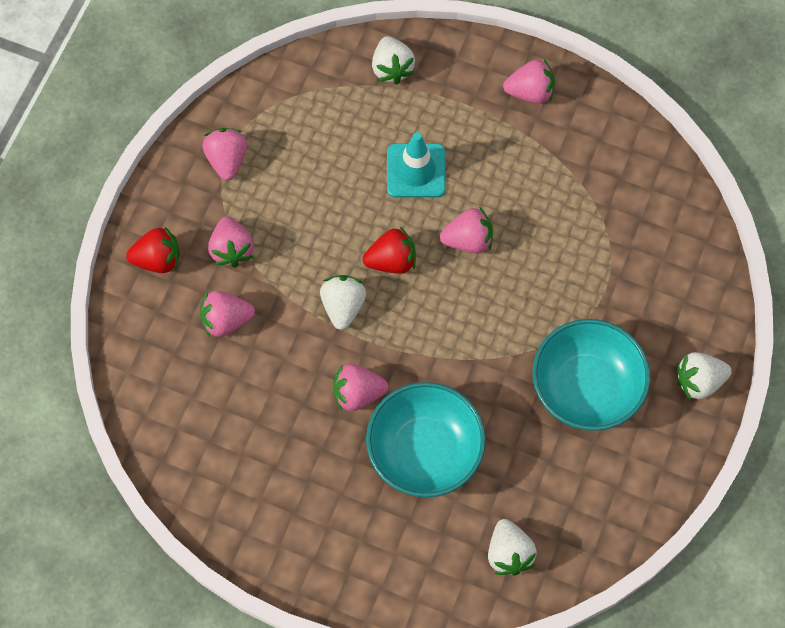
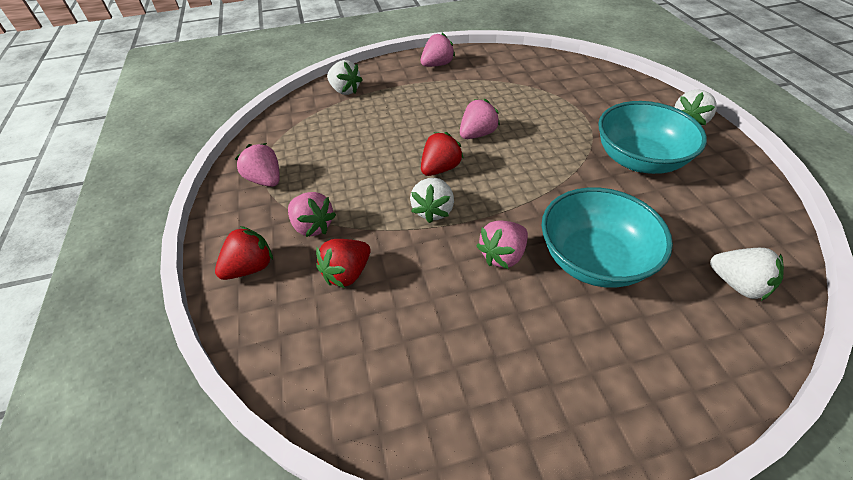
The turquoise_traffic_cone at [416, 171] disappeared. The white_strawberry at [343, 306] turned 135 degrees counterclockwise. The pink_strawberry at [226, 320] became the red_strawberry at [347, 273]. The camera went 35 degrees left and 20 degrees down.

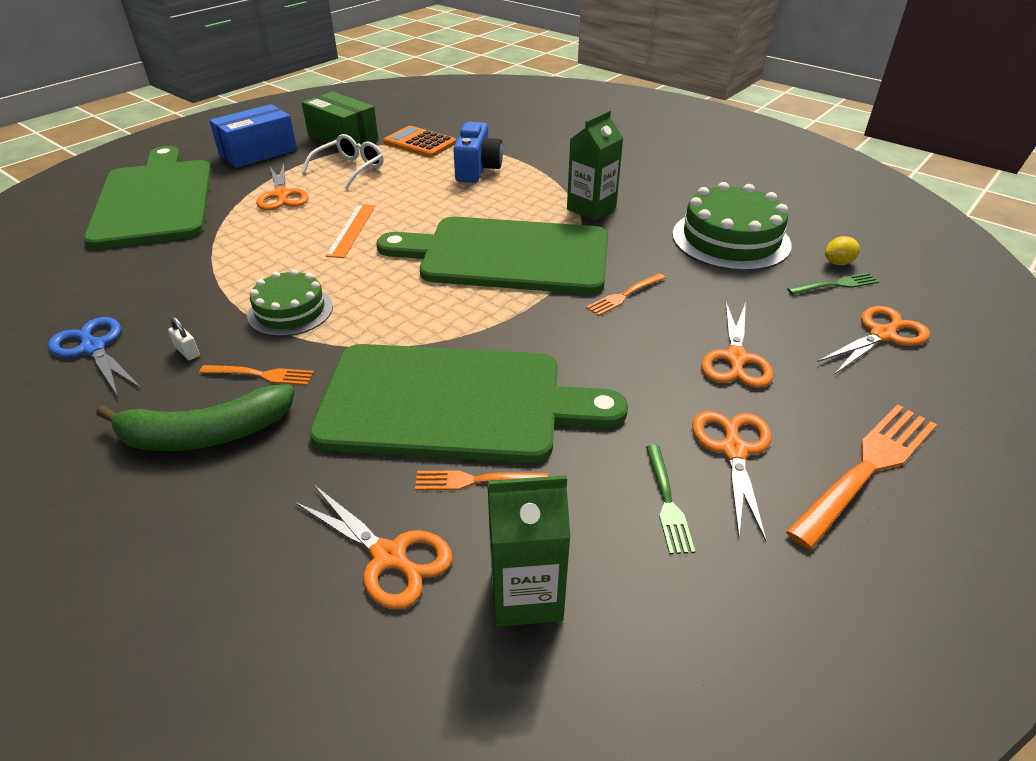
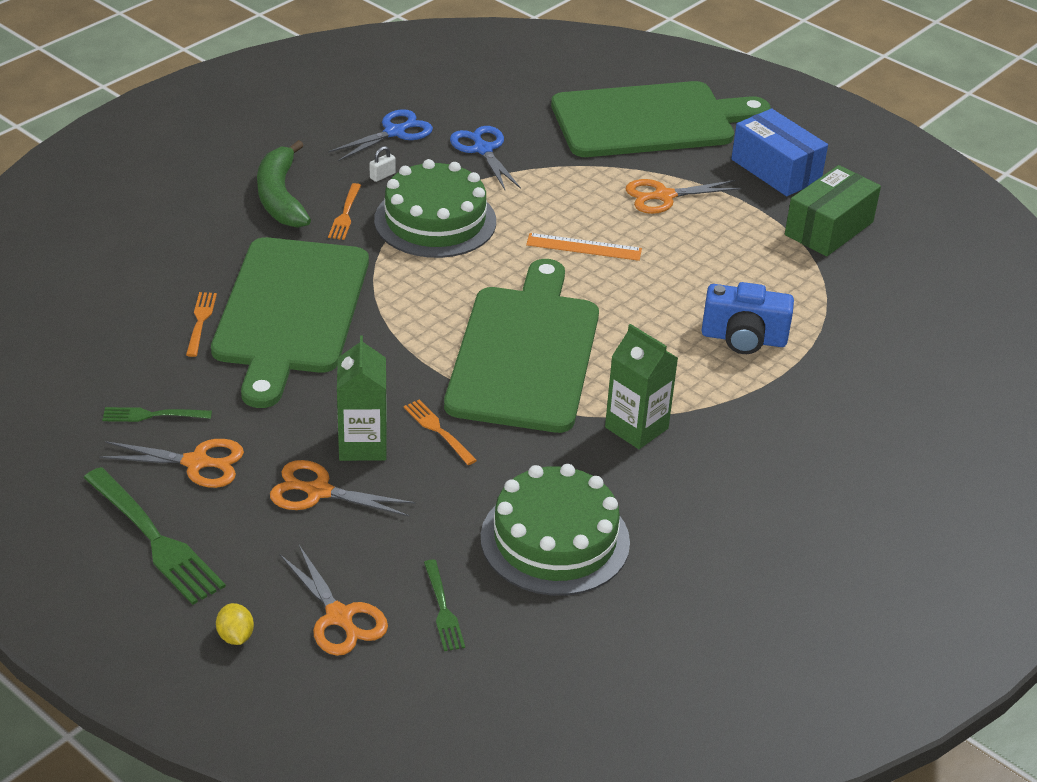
The orange_calculator at [420, 143] disappeared. The white_glasses at [349, 169] disappeared. The yellow_lemon moved from [838, 263] to [235, 636]. The green_cake at [290, 311] changed to 1.60 times the size. The orange_fork at [867, 469] became the green_fork at [154, 539]. The green_carton moved from [526, 594] to [363, 445]. The orange_scissors at [389, 557] disappeared. The blue_scissors at [483, 149] appeared. The camera went 90 degrees right and 0 degrees up.

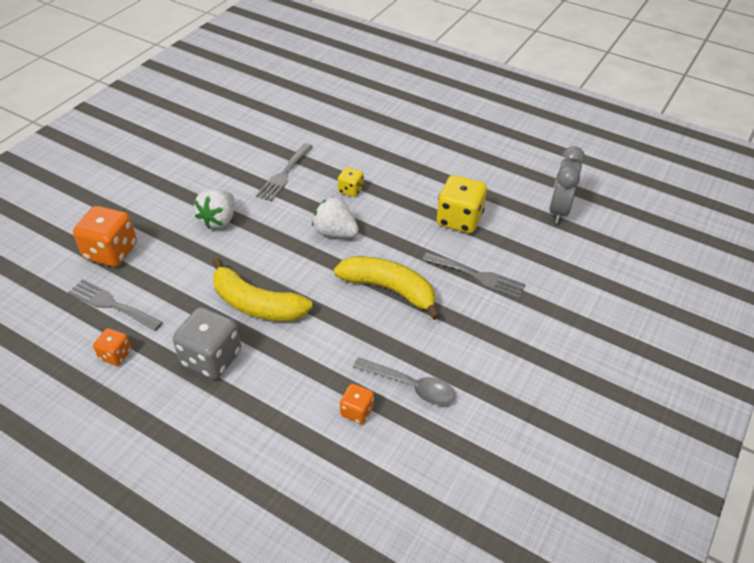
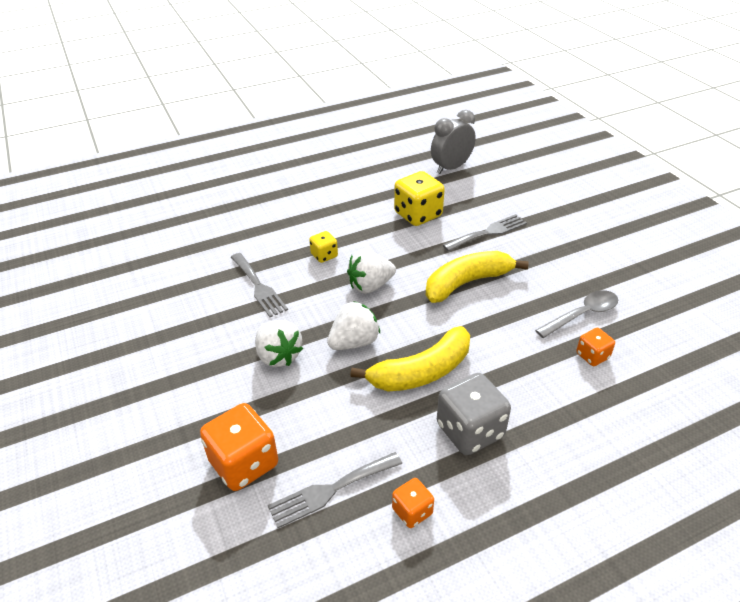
The grey_clock at [559, 210] turned 90 degrees clockwise. The white_strawberry at [354, 342] appeared. The camera went 55 degrees left and 5 degrees down.

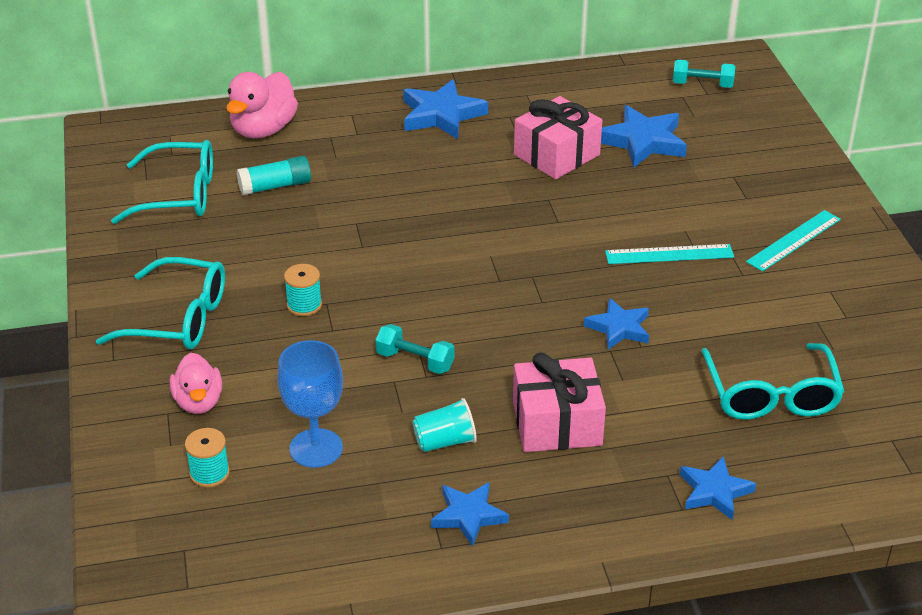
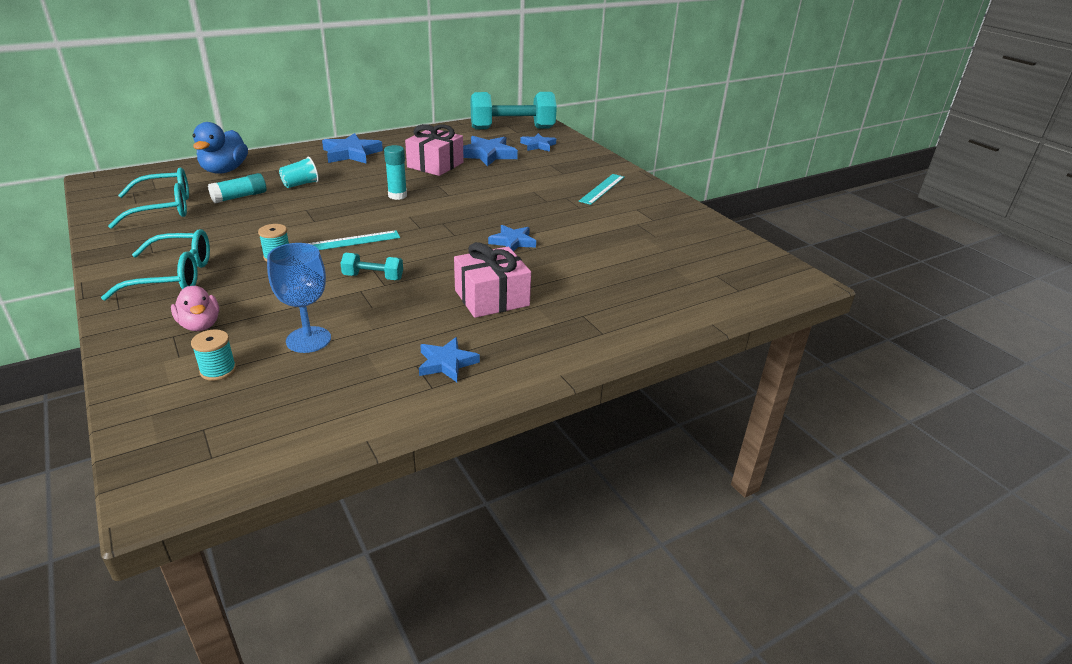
The turquoise_dumbbell at [702, 85] changed to 2.20 times the size. The pink_duck at [263, 130] became the blue_duck at [224, 170]. The turquoise_ruler moved from [669, 254] to [351, 241]. The turquoise_glasses at [771, 395] disappeared. The turquoise_cup moved from [445, 441] to [300, 184]. The blue_star moved from [714, 491] to [538, 145]. The turquoise_glue_stick at [397, 195] appeared. The camera went 20 degrees left and 5 degrees down.

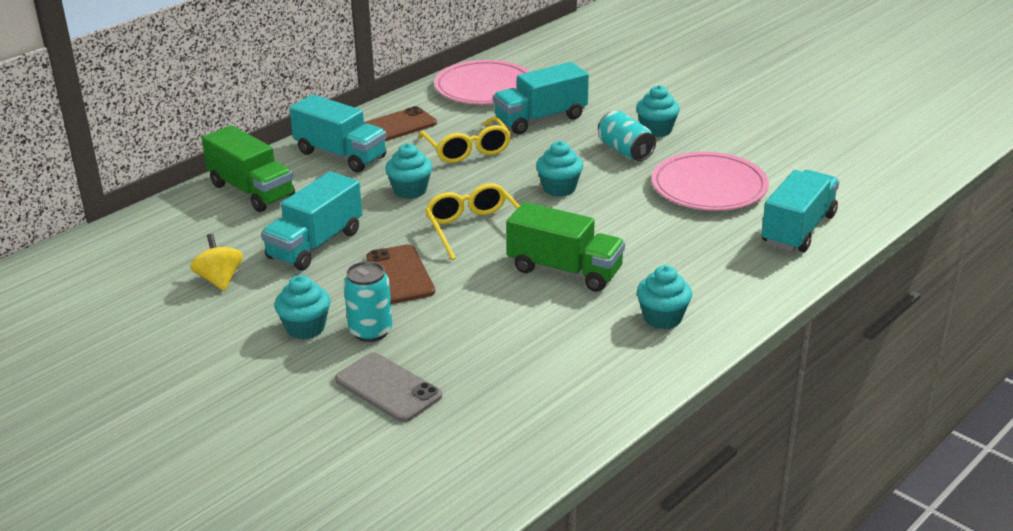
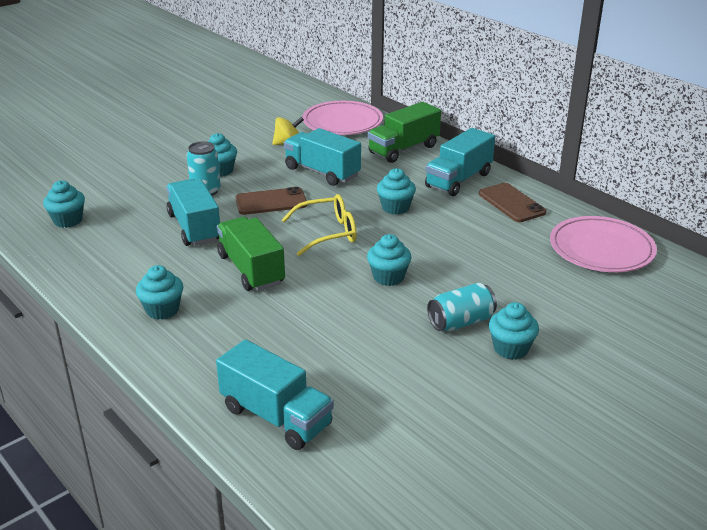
The turquoise_truck moved from [540, 119] to [194, 227]. The yellow_glasses at [467, 150] disappeared. The pink_plate moved from [709, 187] to [342, 122]. The green_truck at [565, 270] turned 120 degrees clockwise. The grey_phone at [388, 388] disappeared. The turquoise_cupcake at [68, 220] appeared. The camera went 95 degrees right and 0 degrees up.

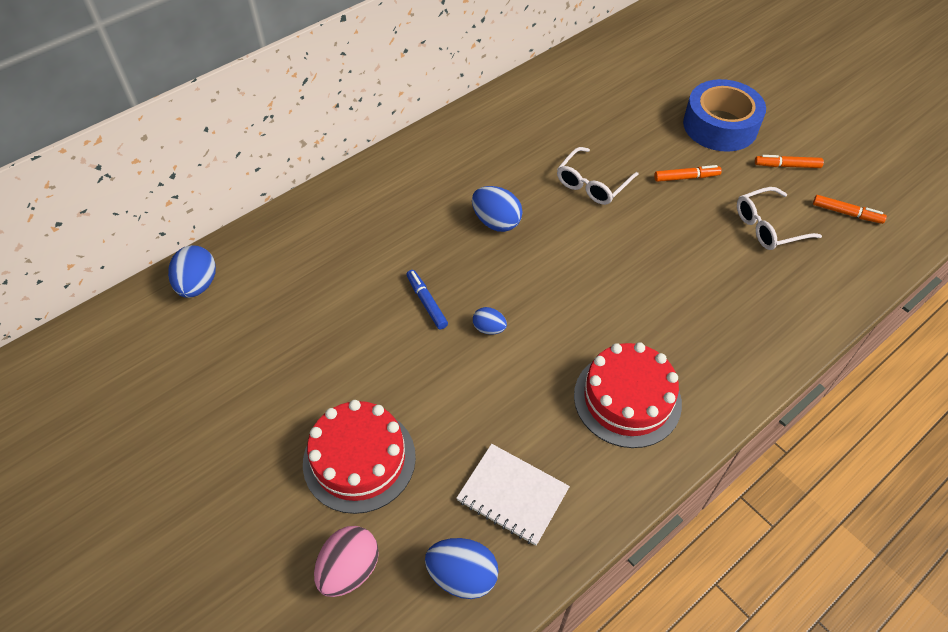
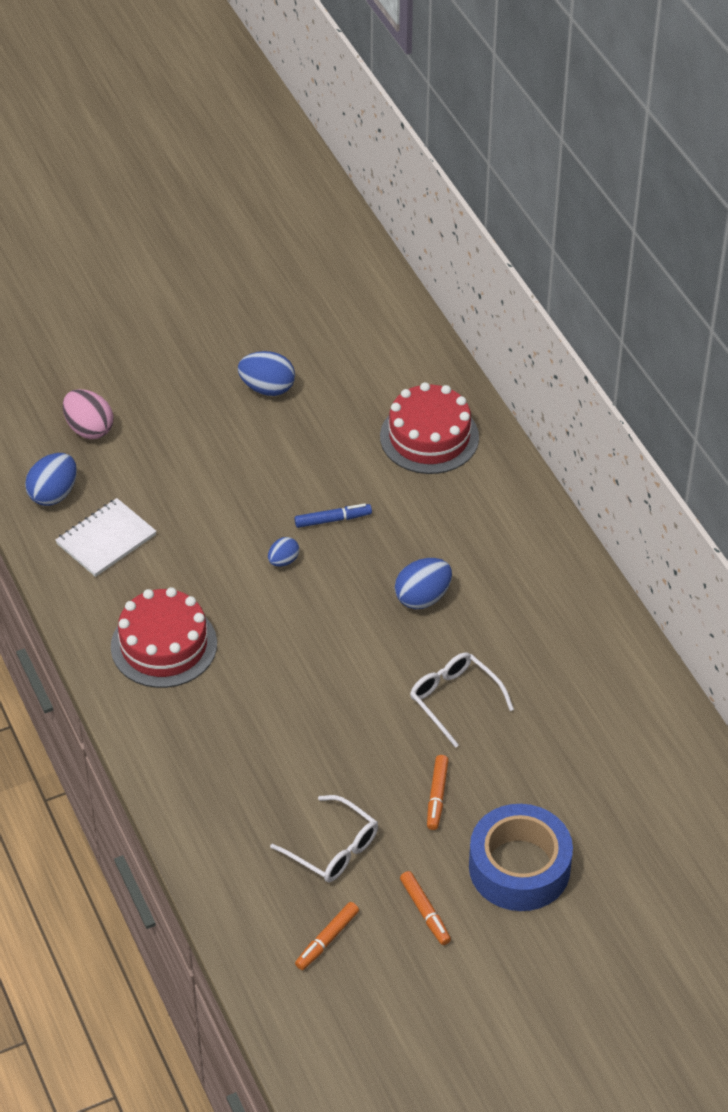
The orange_marker at [787, 166] turned 135 degrees clockwise. The white_glasses at [768, 226] turned 135 degrees clockwise. The blue_egg moved from [198, 285] to [267, 388]. The red_cake moved from [359, 459] to [429, 437]. The camera went 105 degrees right and 5 degrees down.

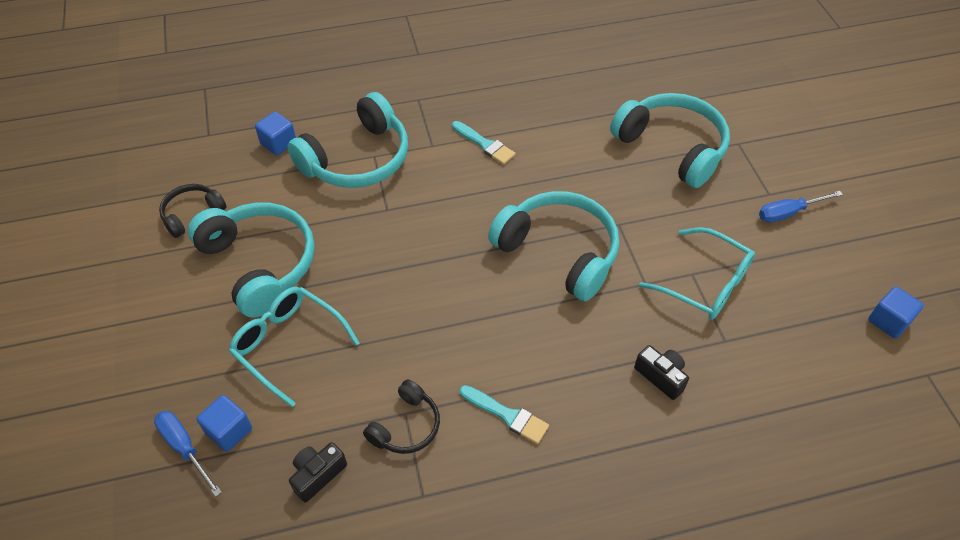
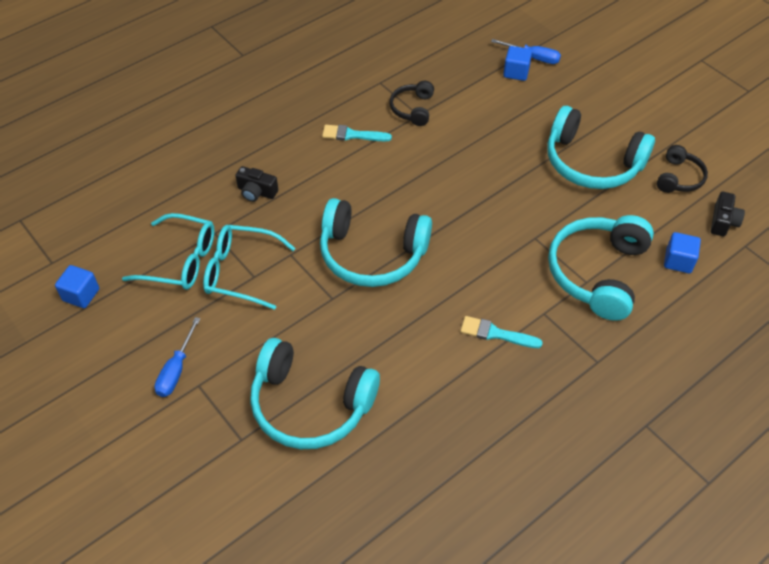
The blue_screwdriver at [788, 213] turned 150 degrees clockwise. The turquoise_glasses moved from [288, 345] to [181, 260]. The black_camera moved from [318, 475] to [723, 221]. The camera went 155 degrees right and 0 degrees up.

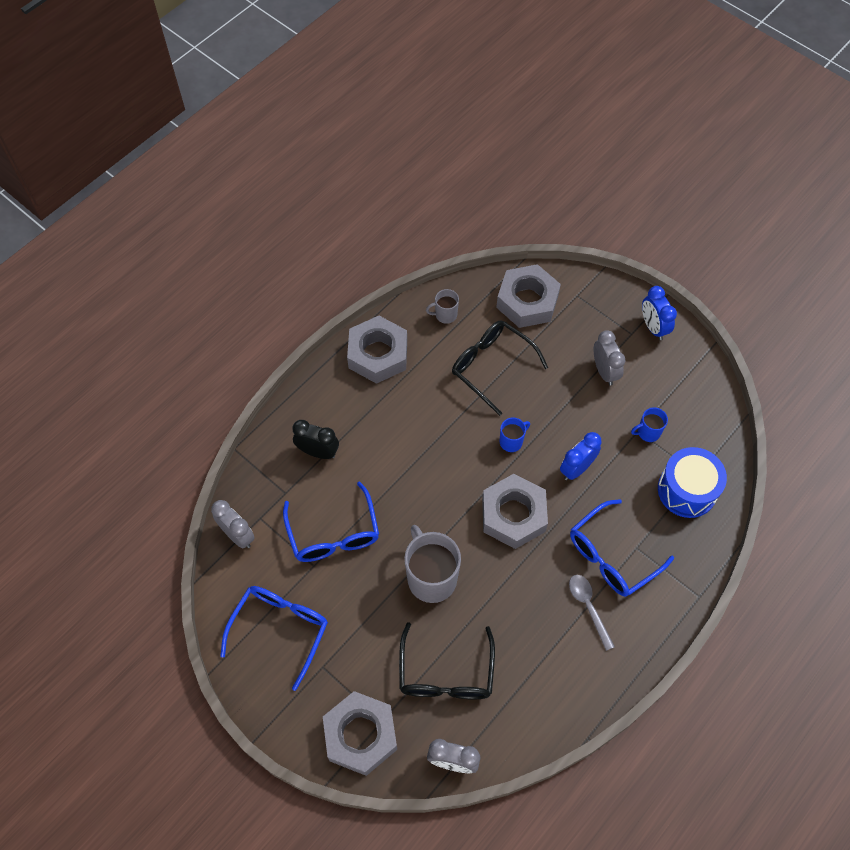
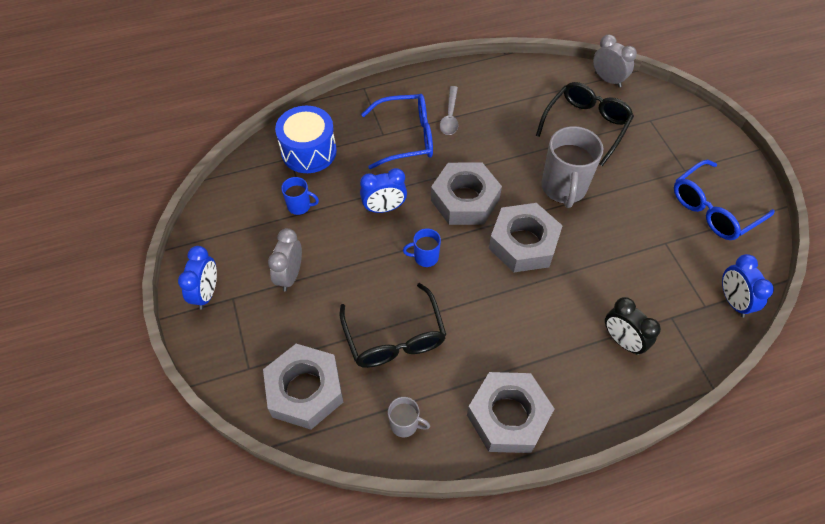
The blue_glasses at [334, 534] disappeared. The grey_clock at [237, 535] became the blue_clock at [733, 301]. The grey_nut moved from [360, 735] to [523, 243]. The camera went 150 degrees left and 5 degrees down.

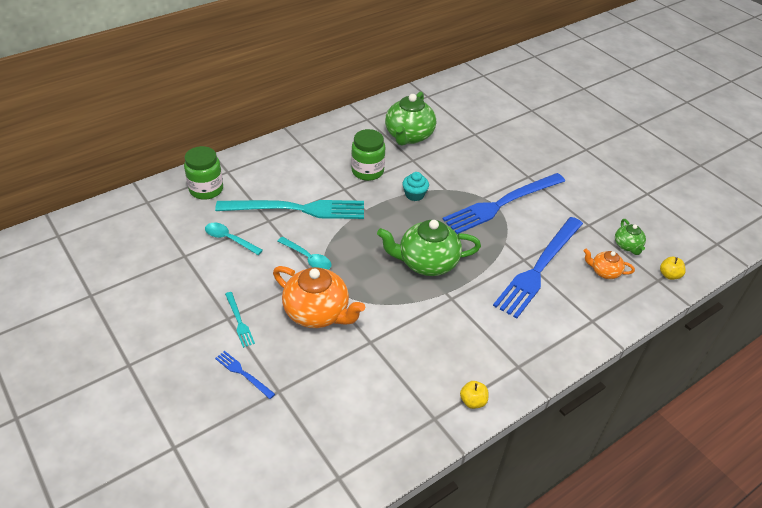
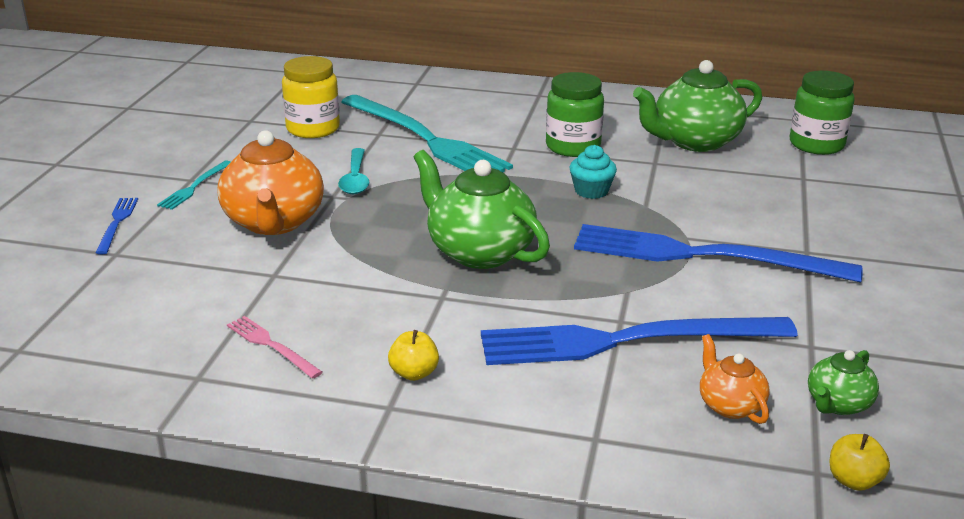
The green_jar moved from [206, 189] to [816, 144]. The turquoise_spoon at [229, 239] was replaced by the yellow_jar at [313, 129]. The yellow_apple moved from [473, 401] to [414, 373]. The pink_fork at [271, 346] appeared. The camera went 50 degrees right and 15 degrees down.

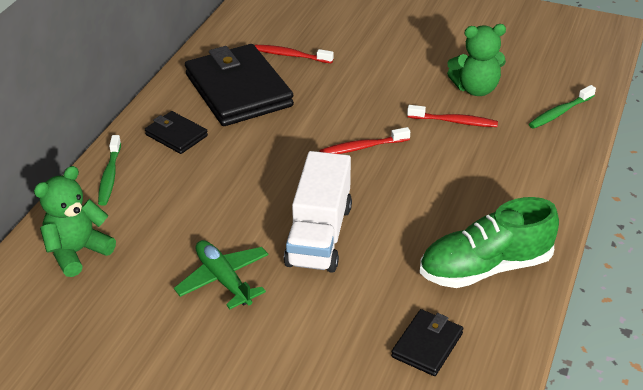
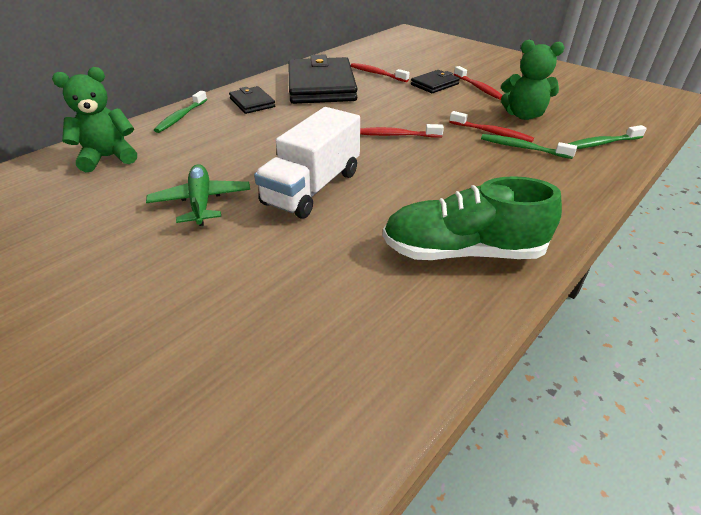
The black_wallet moved from [427, 345] to [434, 84]. The red_toothbrush at [478, 88] appeared. The green_toothbrush at [522, 148] appeared. The camera went 20 degrees right and 0 degrees up.

